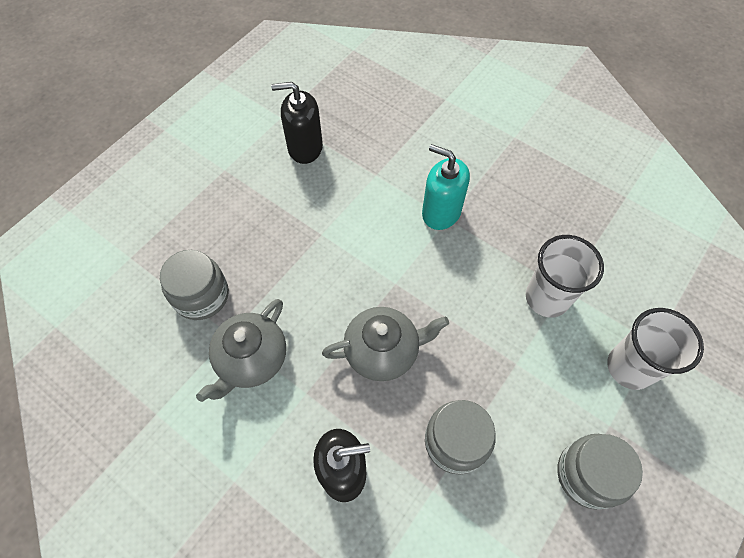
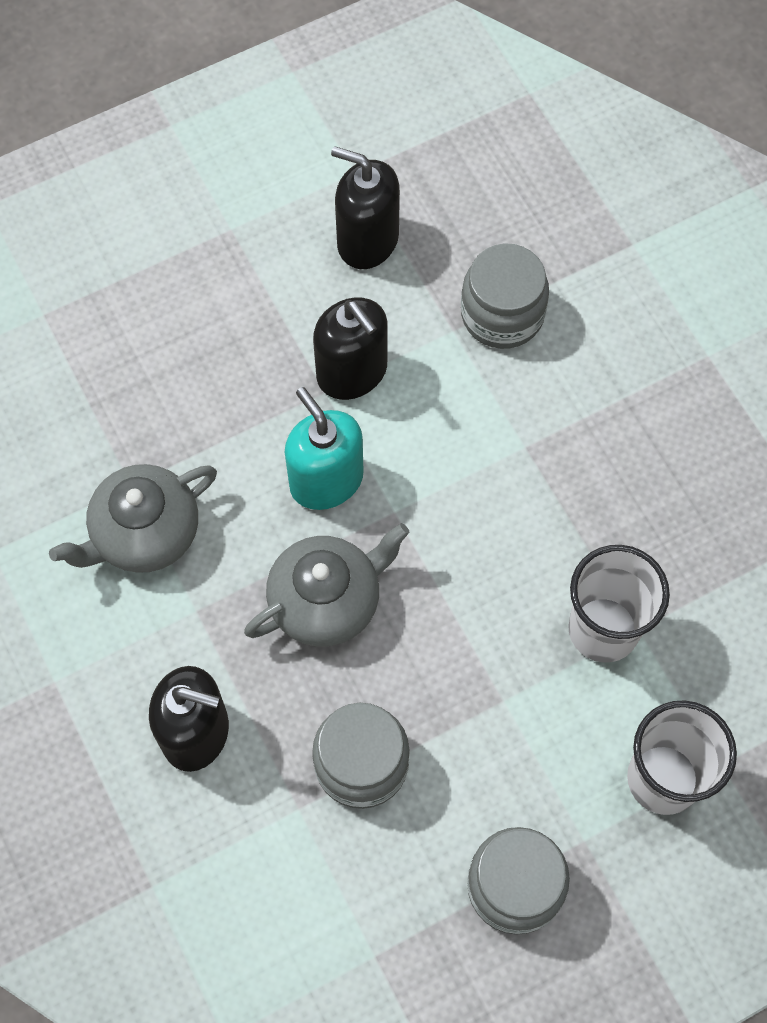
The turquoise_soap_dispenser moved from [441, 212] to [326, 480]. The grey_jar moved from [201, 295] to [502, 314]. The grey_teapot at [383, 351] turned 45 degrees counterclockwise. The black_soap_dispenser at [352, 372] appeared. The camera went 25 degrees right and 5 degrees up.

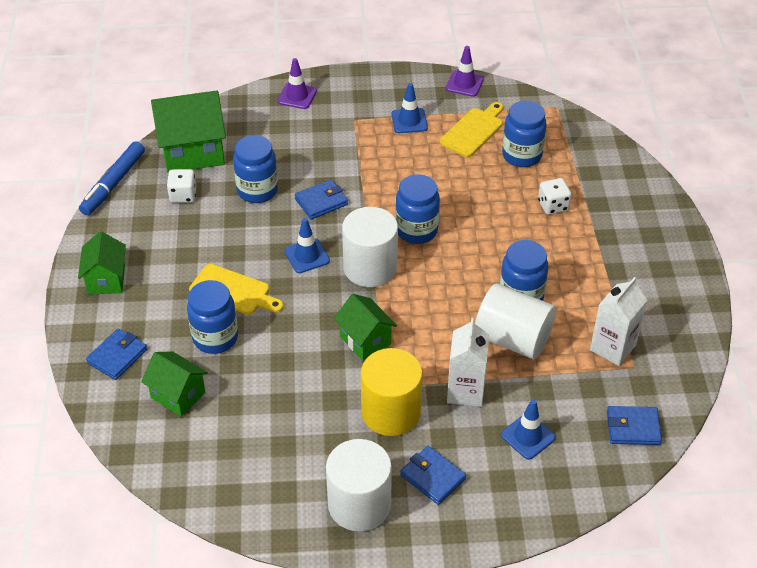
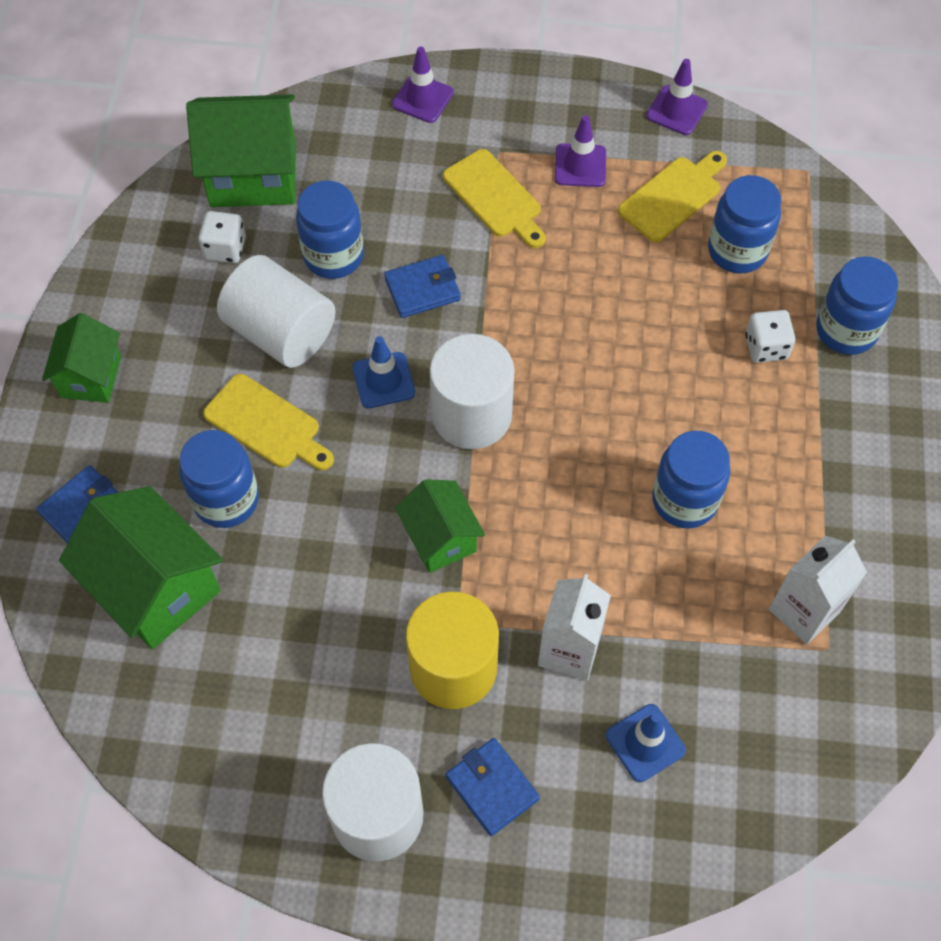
The blue_traffic_cone at [409, 121] became the purple_traffic_cone at [580, 166]. The blue_marker at [113, 184] disappeared. The blue_jar moved from [416, 230] to [846, 330]. The white_cylinder moved from [513, 339] to [281, 332]. The green_house at [178, 395] changed to 1.66 times the size. The blue_wallet at [633, 428] disappeared. The yellow_cutting_board at [495, 197] appeared. The camera went 10 degrees right and 15 degrees up.

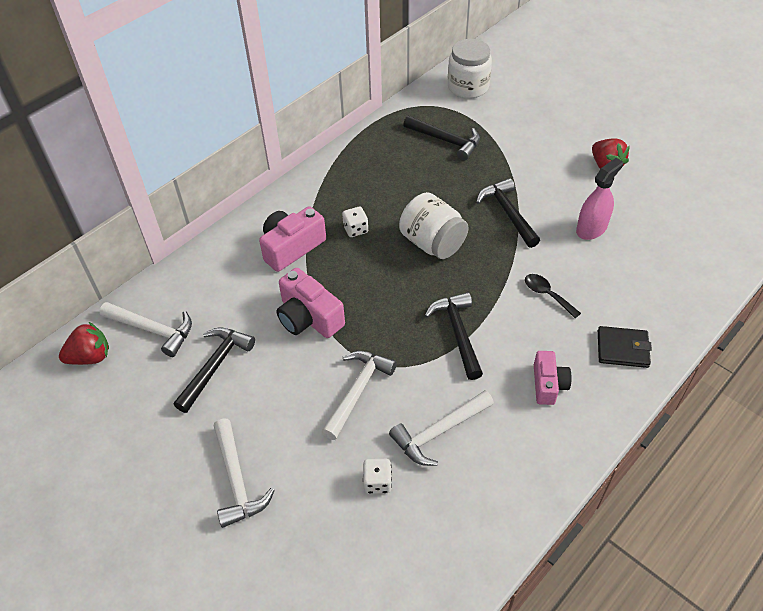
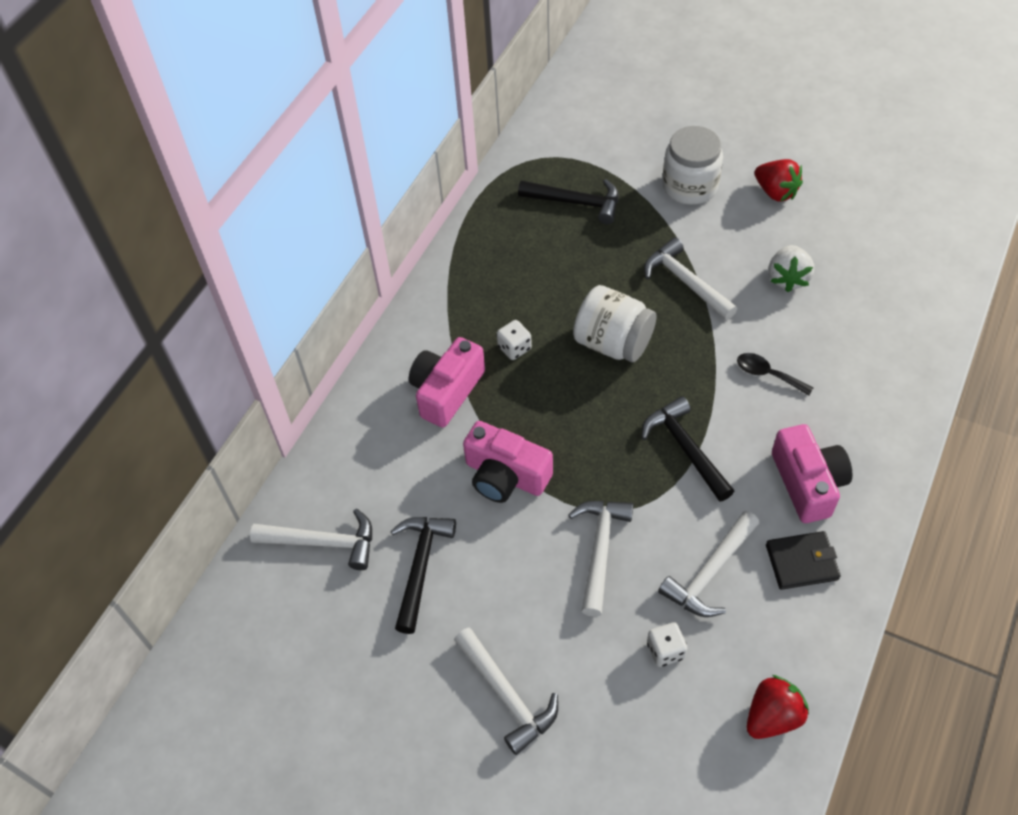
The white_jar moved from [468, 87] to [690, 186]. The pink_spray_bottle at [591, 229] was replaced by the white_strawberry at [787, 278]. The black_hammer at [507, 213] became the white_hammer at [685, 282]. The red_strawberry moved from [90, 357] to [772, 716]. The black_wallet moved from [622, 349] to [801, 562]. The pink_camera at [548, 384] changed to 1.53 times the size. The camera went 15 degrees left and 5 degrees up.

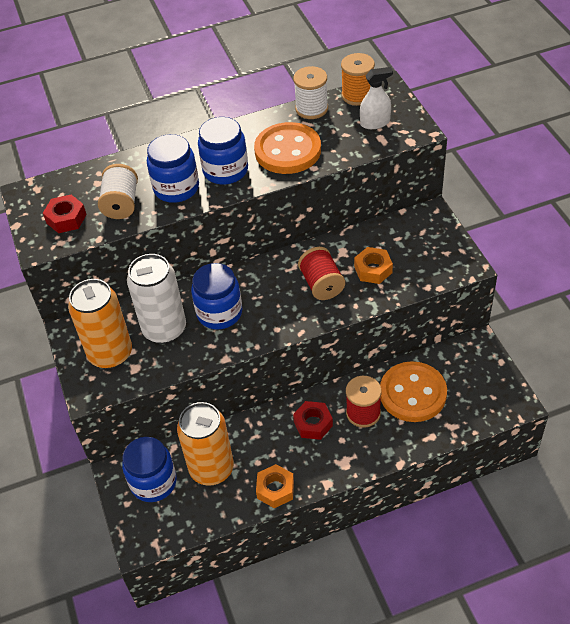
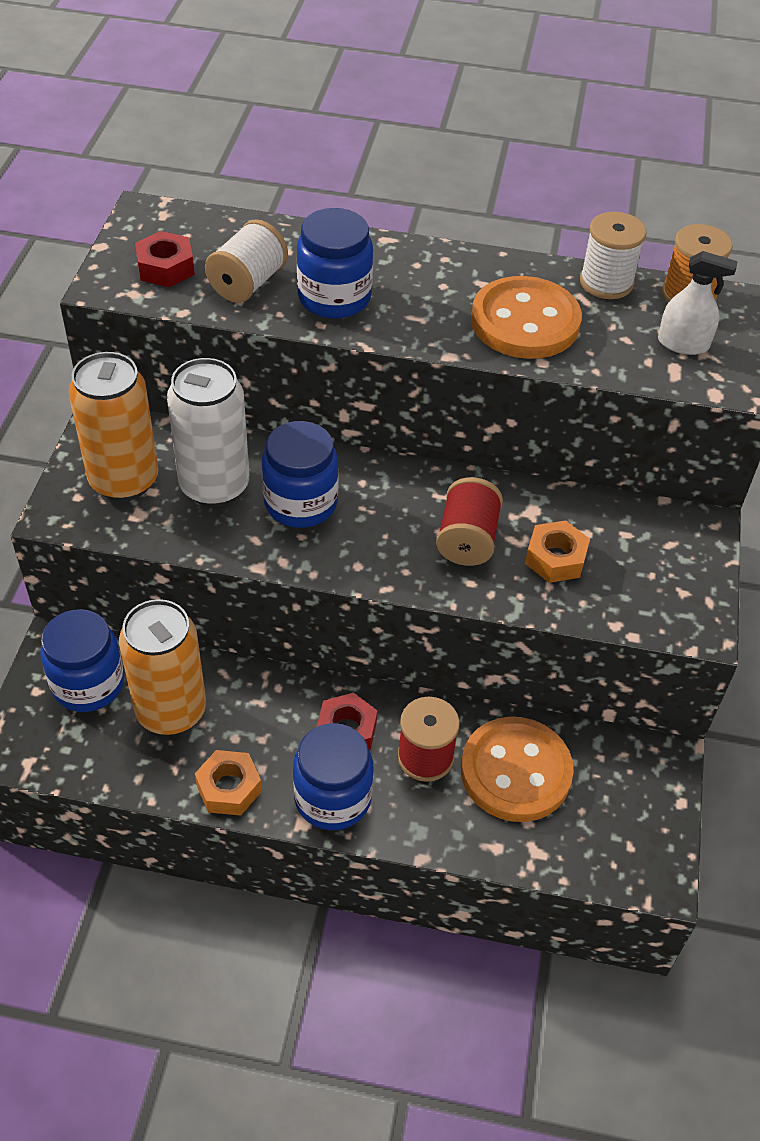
The blue_jar moved from [225, 170] to [332, 798]. The camera went 25 degrees right and 0 degrees up.

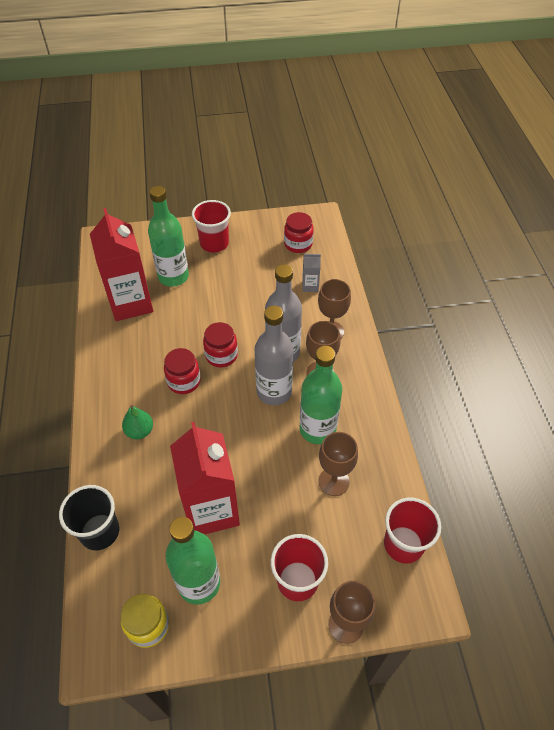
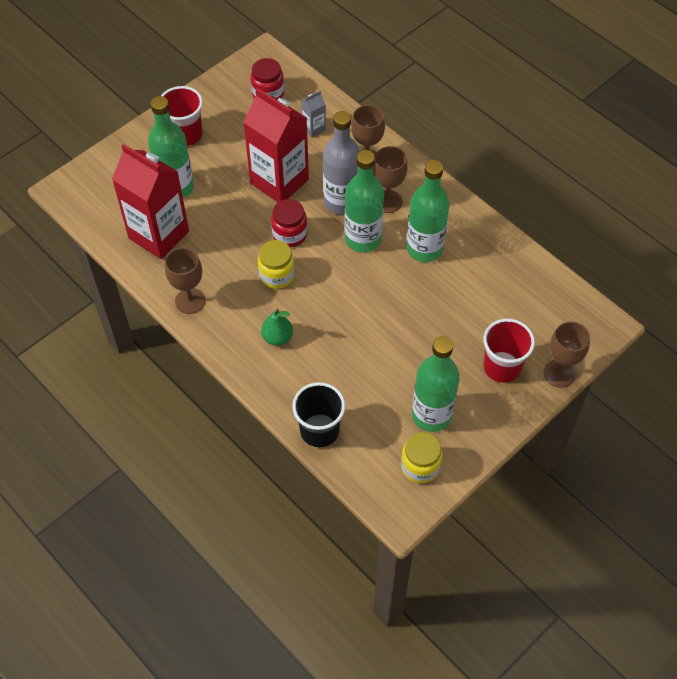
The grey_bottle at [274, 392] became the green_bottle at [363, 239]. The red_jar at [184, 381] became the yellow_jar at [277, 275]. The red_carton moved from [211, 509] to [279, 181]. The brown_goblet moved from [333, 481] to [190, 301]. The red_cup at [403, 544] disappeared. The camera went 35 degrees left and 5 degrees up.

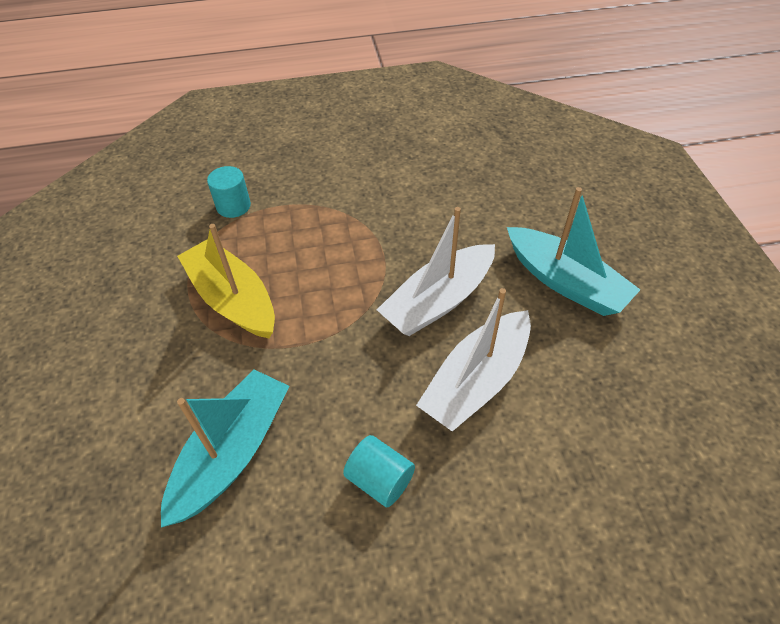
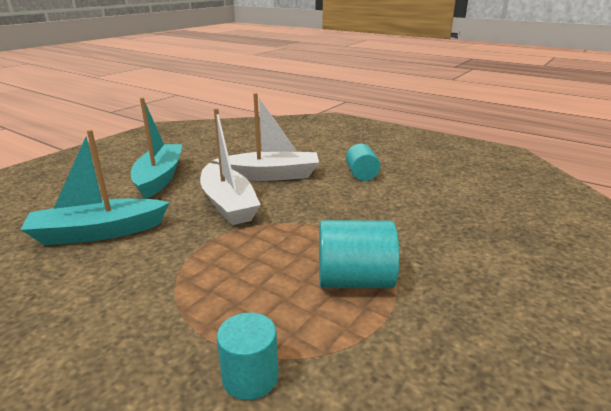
The white_boat at [438, 301] turned 60 degrees clockwise. The yellow_boat at [233, 299] was replaced by the turquoise_cylinder at [354, 281]. The turquoise_boat moved from [232, 452] to [98, 232]. The camera went 135 degrees left and 25 degrees down.

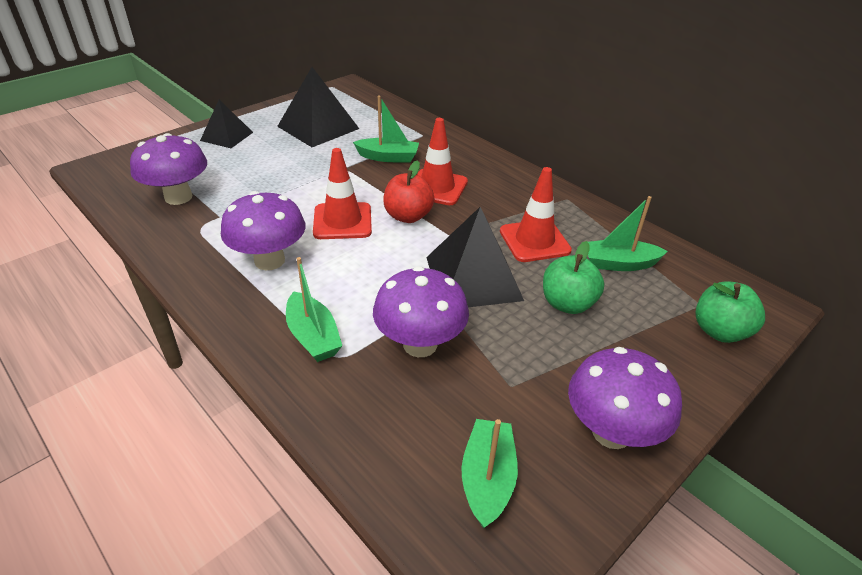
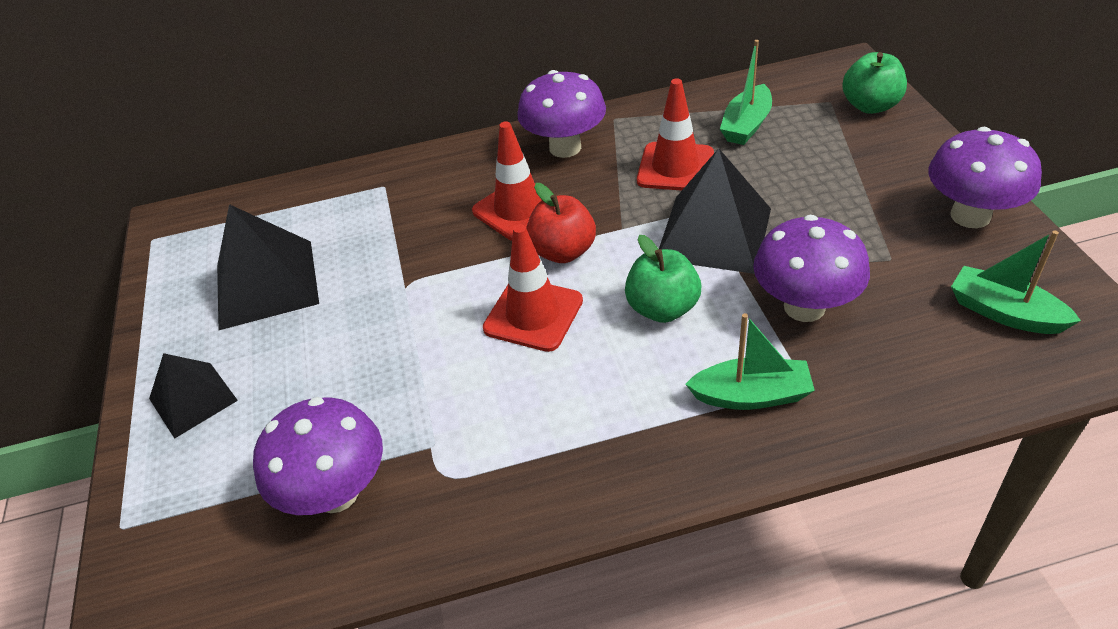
The green_boat at [388, 157] disappeared. The purple_mushroom moved from [269, 260] to [565, 147]. The green_apple moved from [567, 304] to [662, 308]. The camera went 55 degrees left and 5 degrees up.

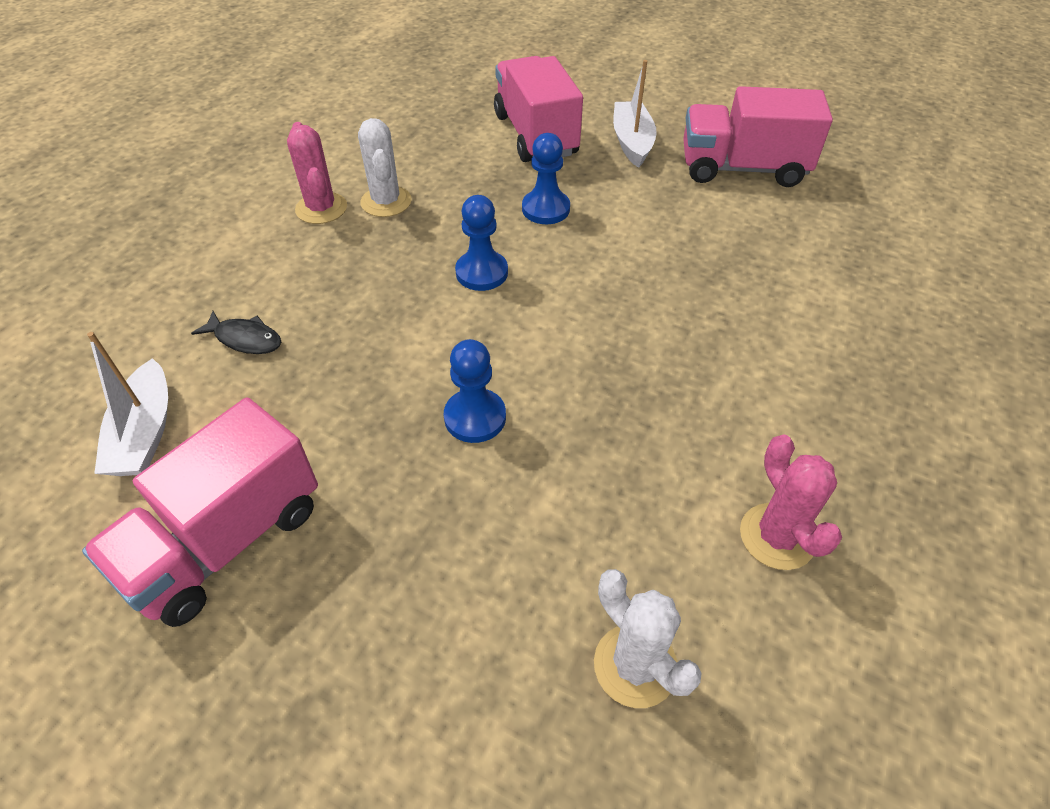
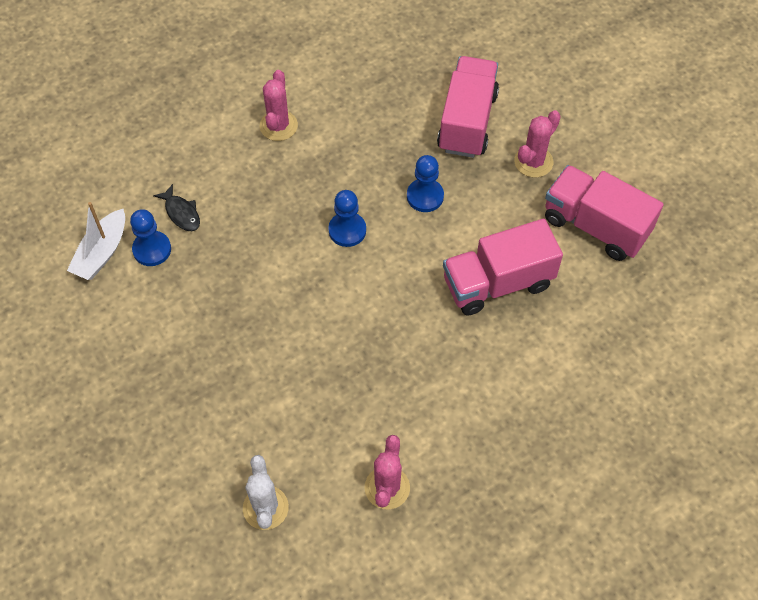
The white_boat at [632, 142] was replaced by the pink_cactus at [533, 162]. The white_cactus at [386, 202] disappeared. The blue_pawn moved from [475, 417] to [152, 249]. The pink_truck moved from [226, 541] to [497, 283]. The camera went 30 degrees right and 10 degrees up.

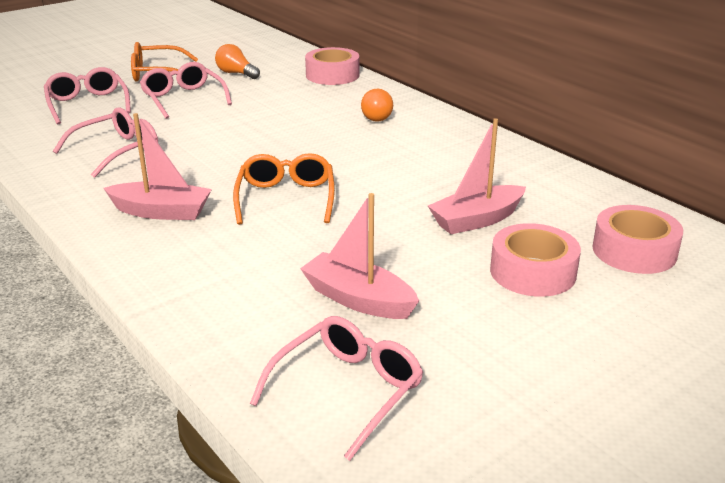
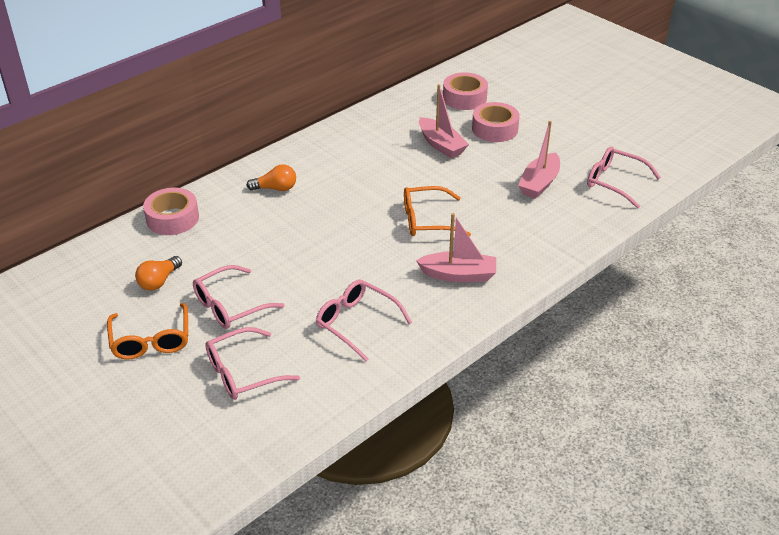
The pink_boat at [161, 212] turned 90 degrees clockwise. The camera went 95 degrees left and 10 degrees up.

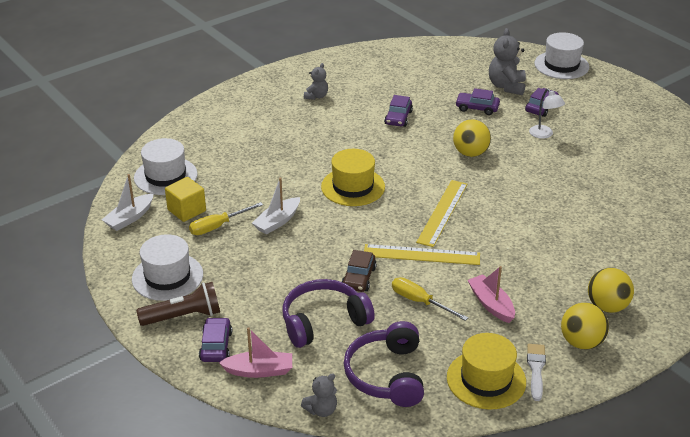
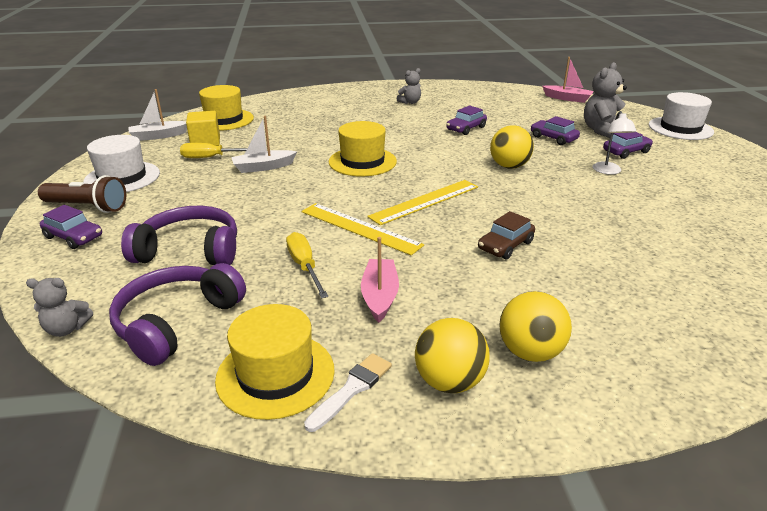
The white_hat at [165, 176] became the yellow_hat at [224, 120]. The brown_car moved from [359, 278] to [505, 245]. The purple_car at [216, 346] turned 90 degrees clockwise. The pink_boat moved from [259, 371] to [567, 98]. The camera went 30 degrees right and 5 degrees down.

